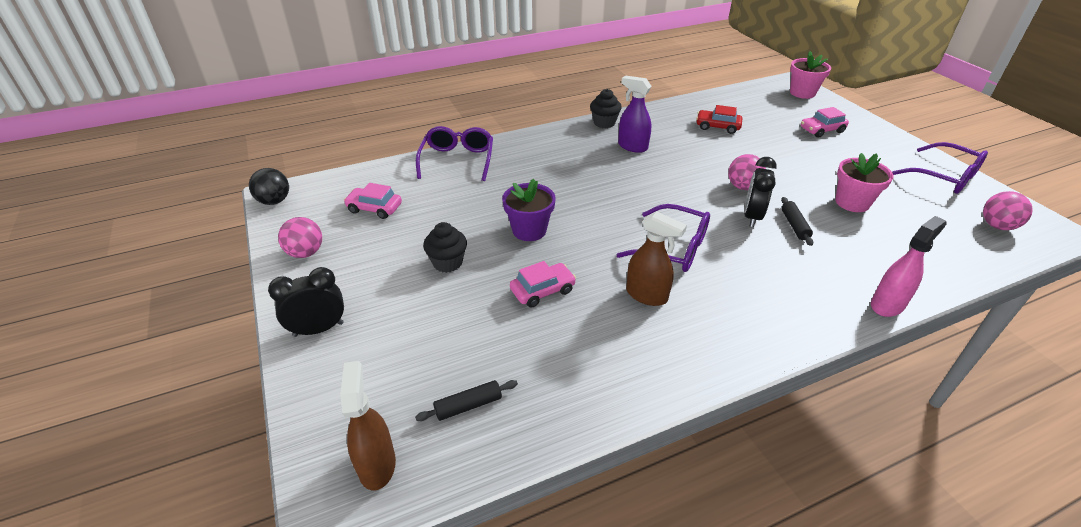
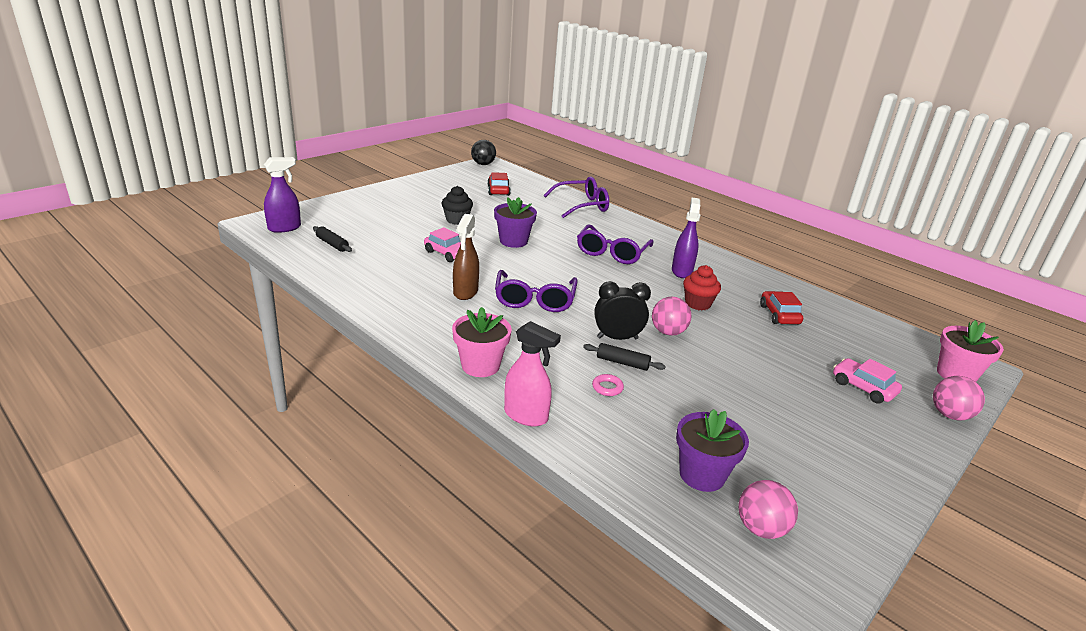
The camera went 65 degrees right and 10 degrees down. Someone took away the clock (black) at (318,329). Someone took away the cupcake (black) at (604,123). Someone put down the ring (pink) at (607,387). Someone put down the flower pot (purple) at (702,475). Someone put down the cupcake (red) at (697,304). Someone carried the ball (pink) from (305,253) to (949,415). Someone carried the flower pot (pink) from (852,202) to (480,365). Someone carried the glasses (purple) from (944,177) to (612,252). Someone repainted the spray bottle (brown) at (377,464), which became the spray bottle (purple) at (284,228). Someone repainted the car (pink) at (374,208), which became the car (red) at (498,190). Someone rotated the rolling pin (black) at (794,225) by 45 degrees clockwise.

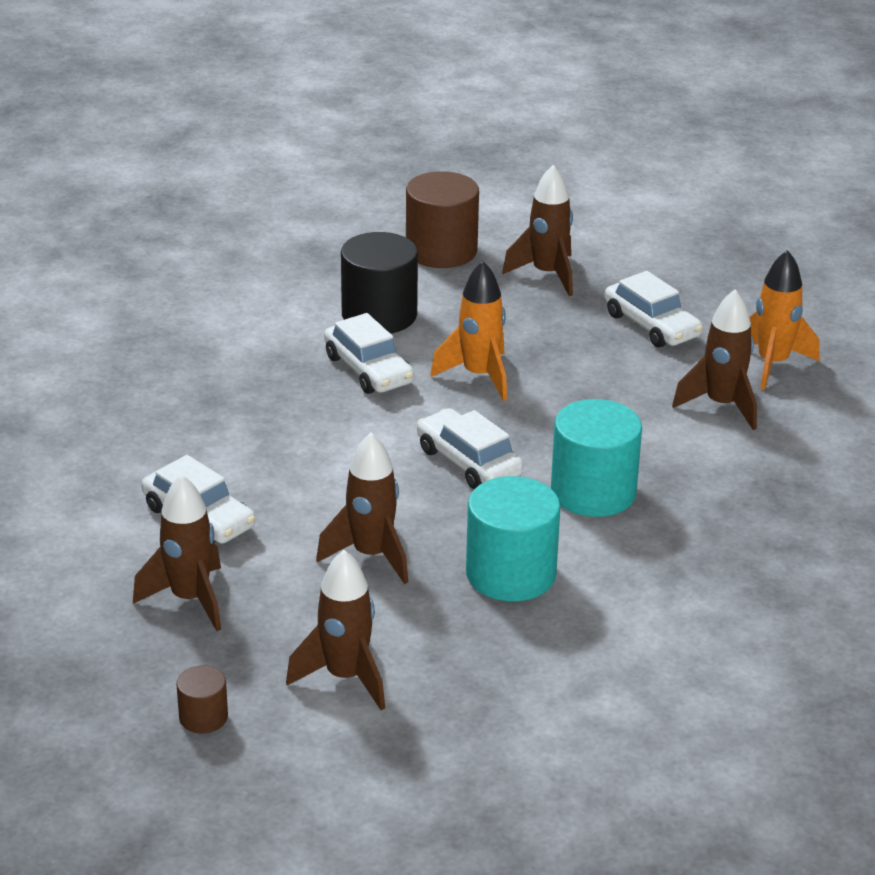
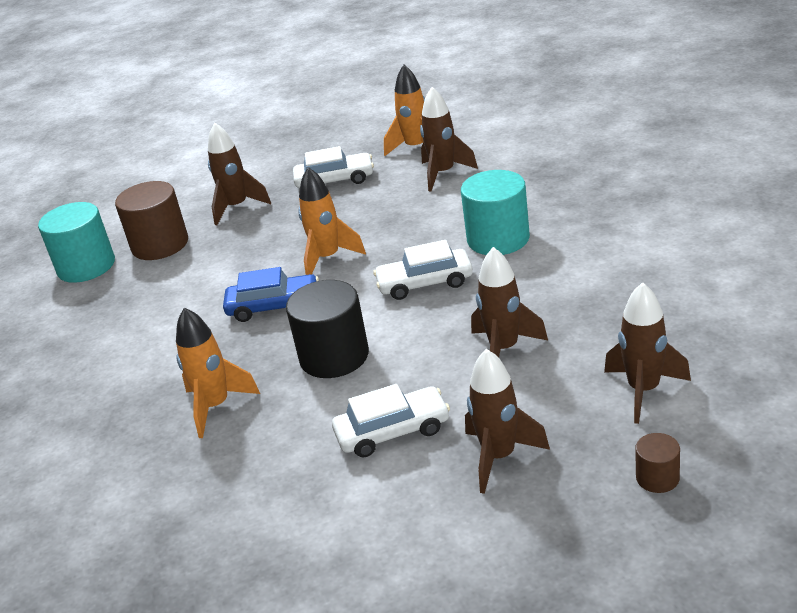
The camera went 55 degrees left and 0 degrees up. Someone put down the rocket (orange) at (216,406). Someone carried the cylinder (black) from (379,315) to (334,356). Someone carried the cylinder (turquoise) from (511,574) to (86,266). Someone repainted the car (white) at (368,370), which became the car (blue) at (274,306).

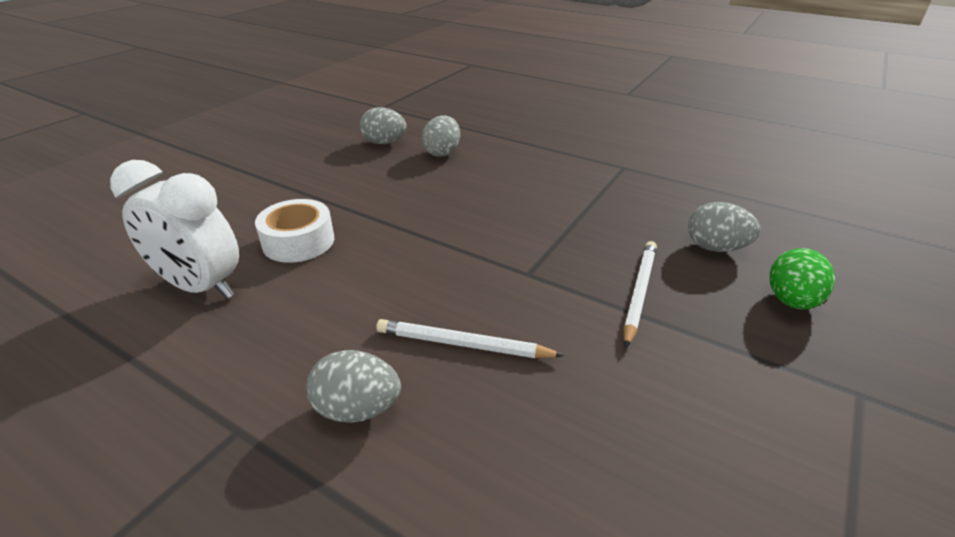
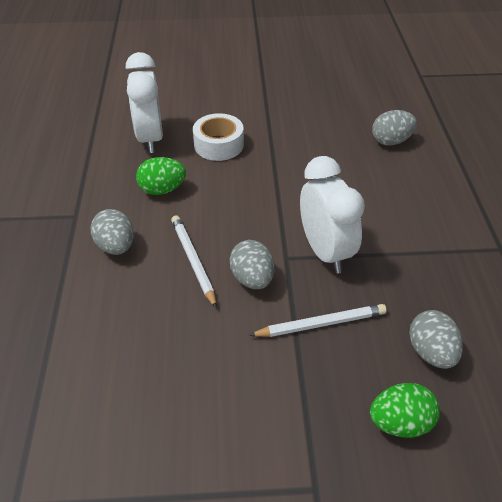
The camera went 55 degrees right and 10 degrees up. Someone put down the egg (green) at (162,190). Someone put down the clock (white) at (325,251). Someone carried the egg (grey) from (384,143) to (252,279).

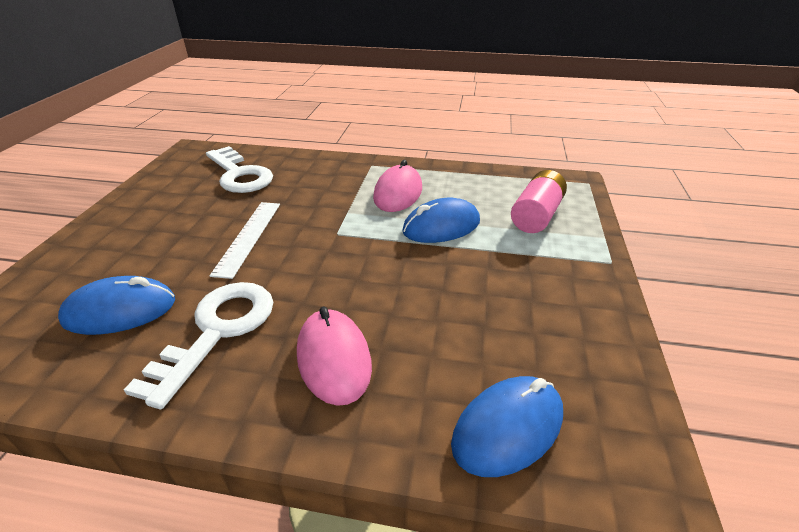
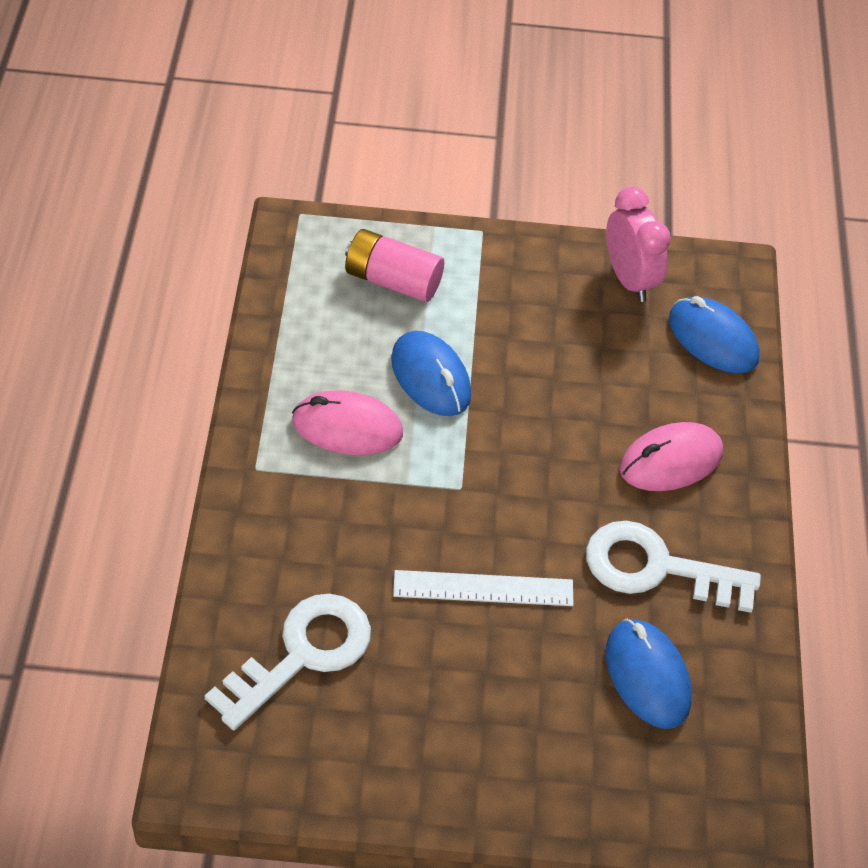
The camera went 100 degrees left and 15 degrees up. Someone put down the clock (pink) at (629,279).

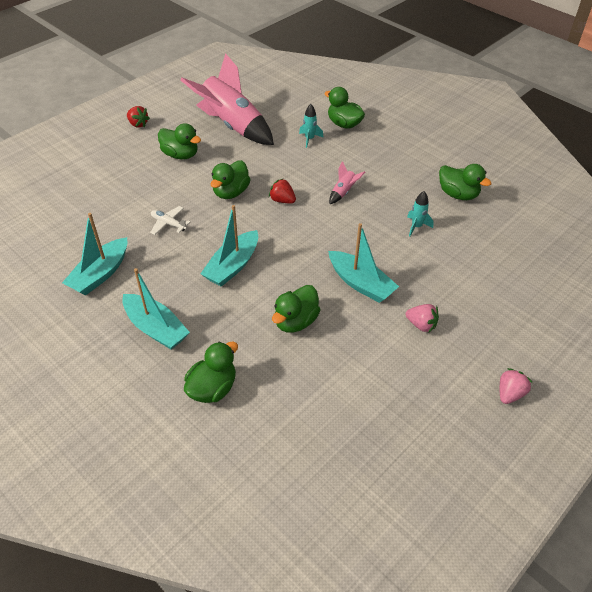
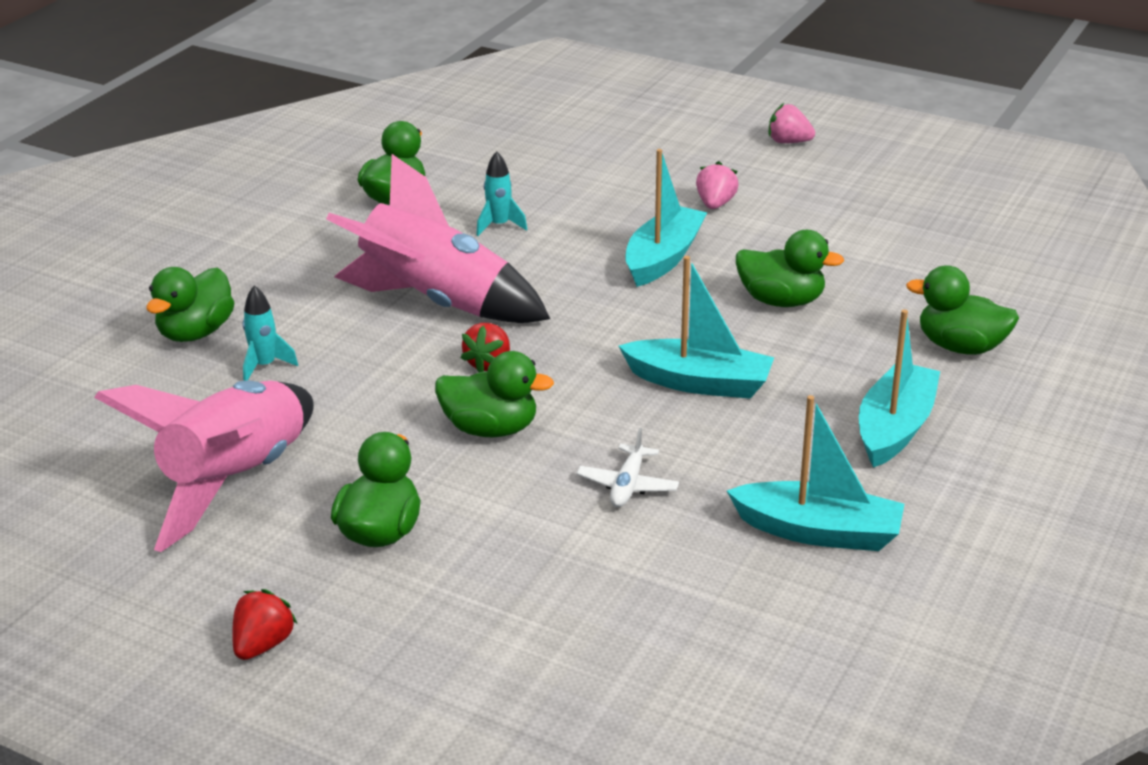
The camera went 105 degrees left and 15 degrees down. Someone scaled the rocket (pink) at (343,192) by 2.49.

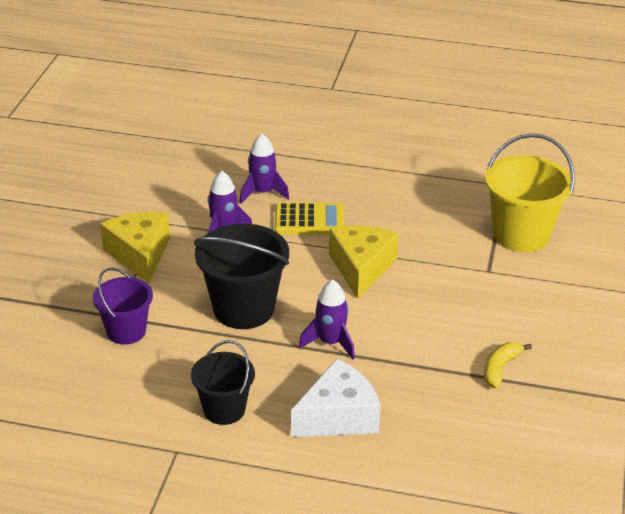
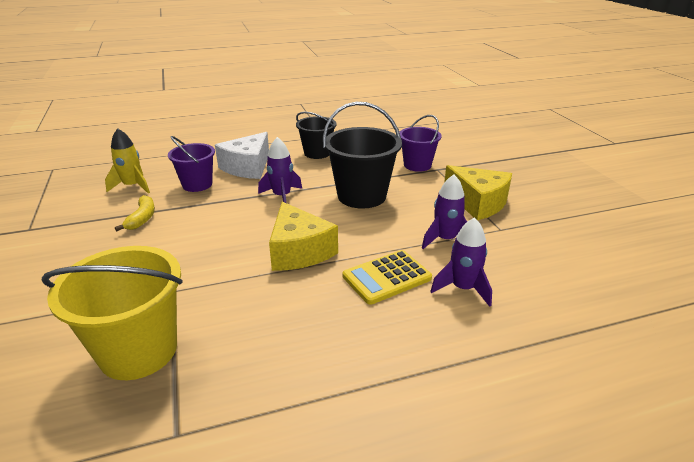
The camera went 150 degrees right and 5 degrees down. Someone put down the rocket (yellow) at (132,186). Someone put down the bucket (purple) at (197,184).

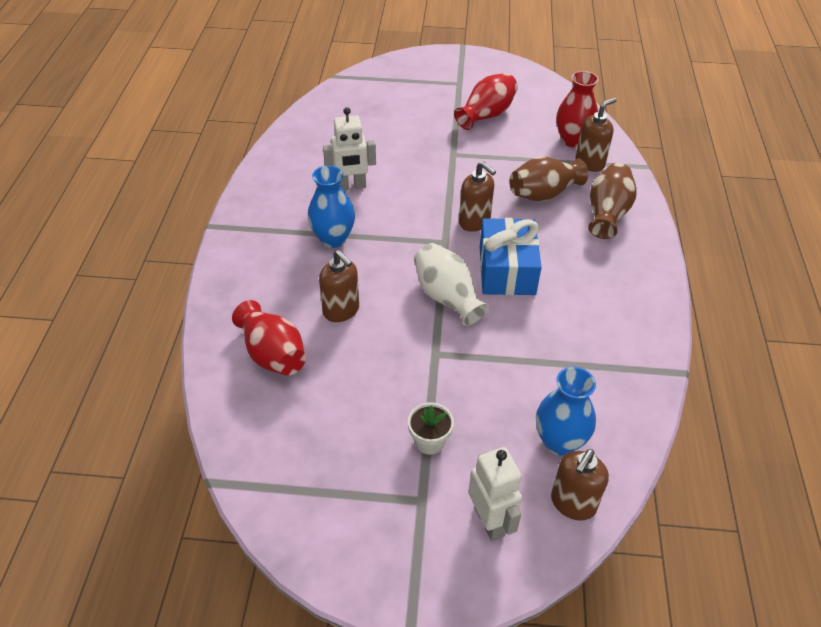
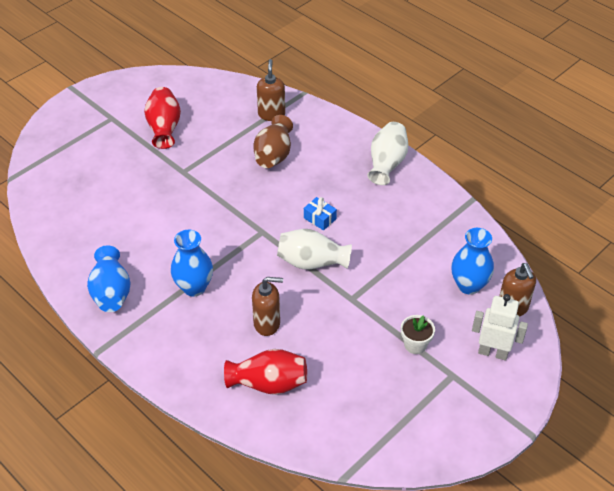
The camera went 50 degrees left and 0 degrees up. Someone took away the robot (white) at (351,186). Someone took away the soap dispenser (brown) at (474,222). Someone took away the vase (red) at (572,140). Someone took away the vase (brown) at (607,214). Someone put down the vase (blue) at (111,292). Someone put down the vase (white) at (387,163). Someone scaled the gift (blue) at (507,270) by 0.48.

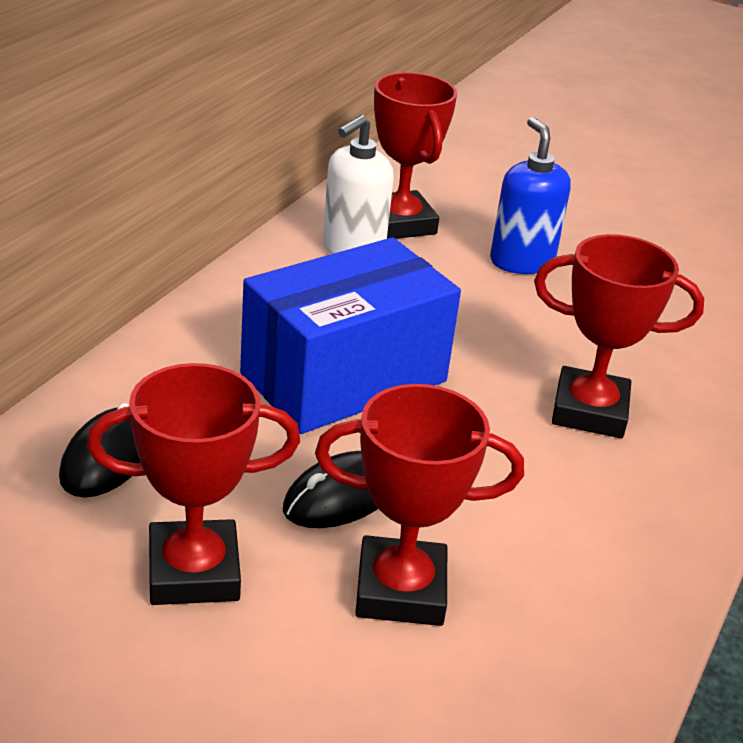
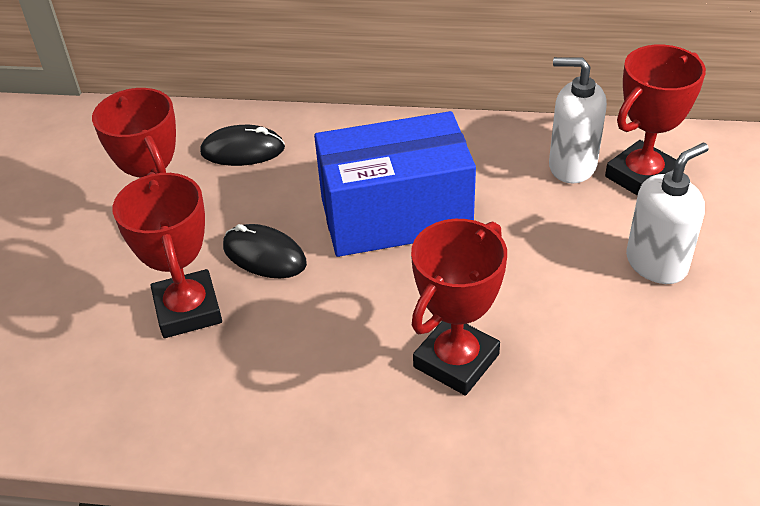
The camera went 75 degrees right and 10 degrees up. Someone repainted the soap dispenser (blue) at (521,261), which became the soap dispenser (white) at (656,263). Someone rotated the box (blue) at (344,378) by 45 degrees counterclockwise. Someone rotated the trophy (red) at (589,411) by 45 degrees clockwise.

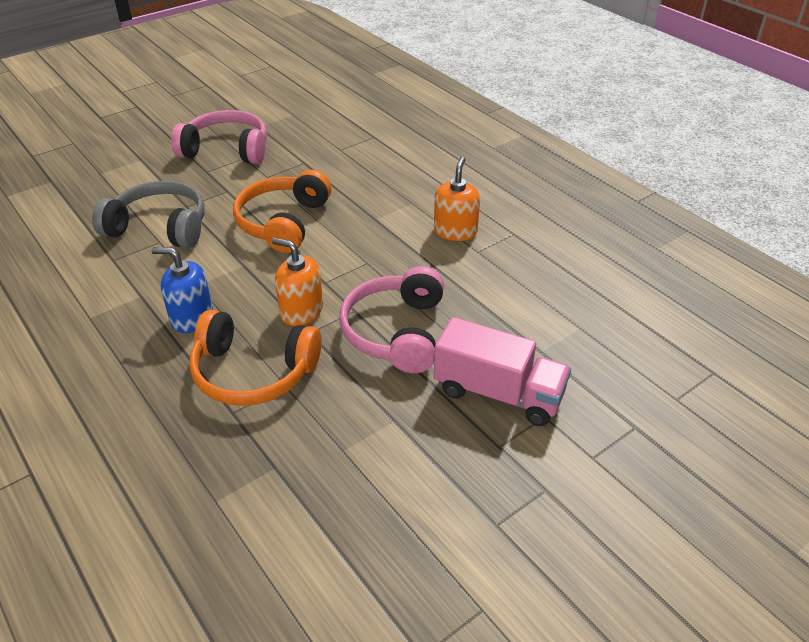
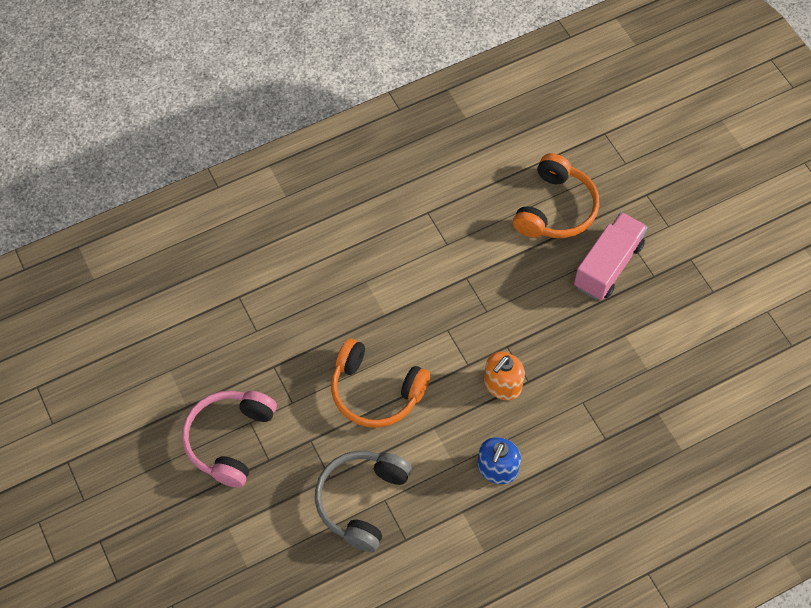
The camera went 80 degrees left and 20 degrees up. Someone took away the headphones (pink) at (396,332). Someone took away the soap dispenser (orange) at (455,231). Someone carried the headphones (orange) from (253,372) to (555,209).

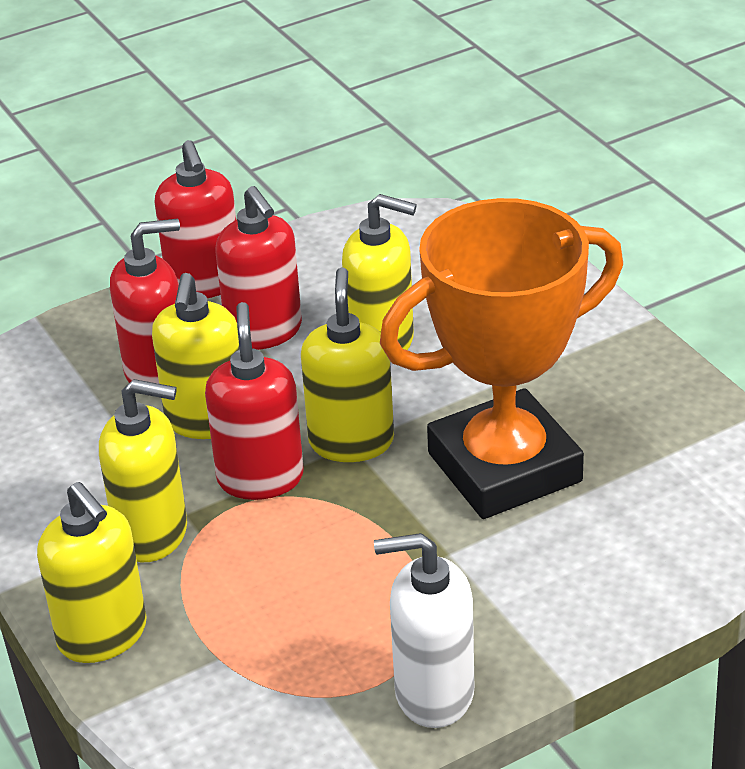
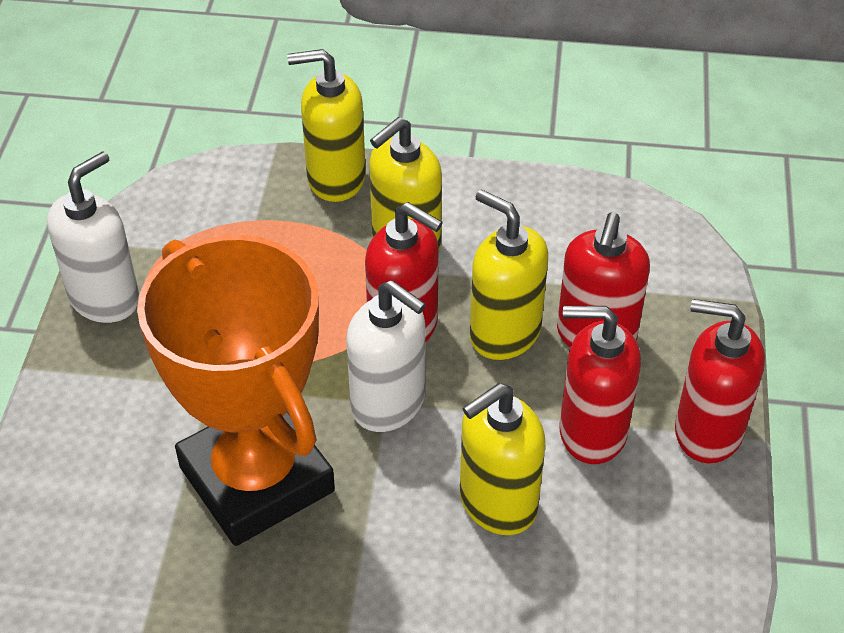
The camera went 125 degrees right and 10 degrees up. Someone repainted the soap dispenser (yellow) at (351,441), which became the soap dispenser (white) at (389,404). Someone rotated the trophy (orange) at (504,467) by 45 degrees counterclockwise.

